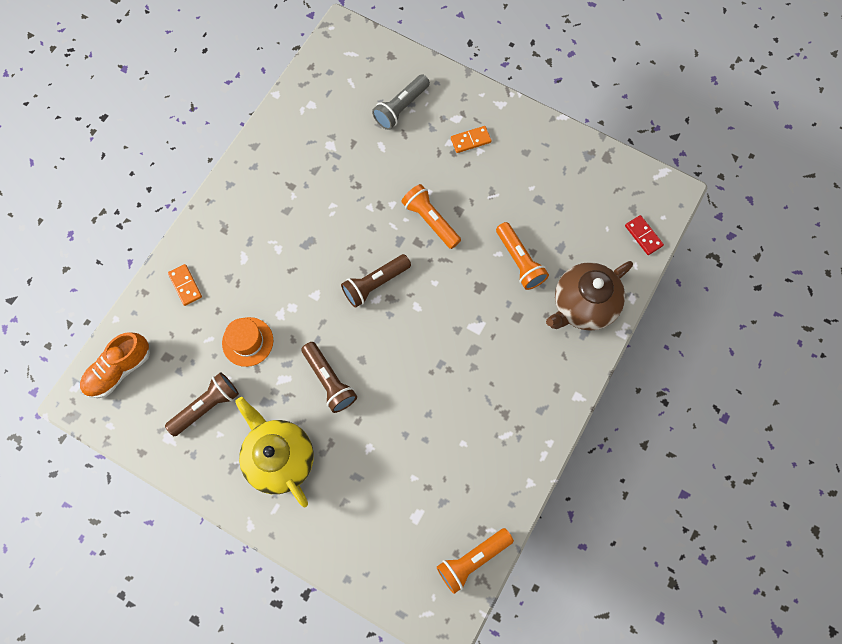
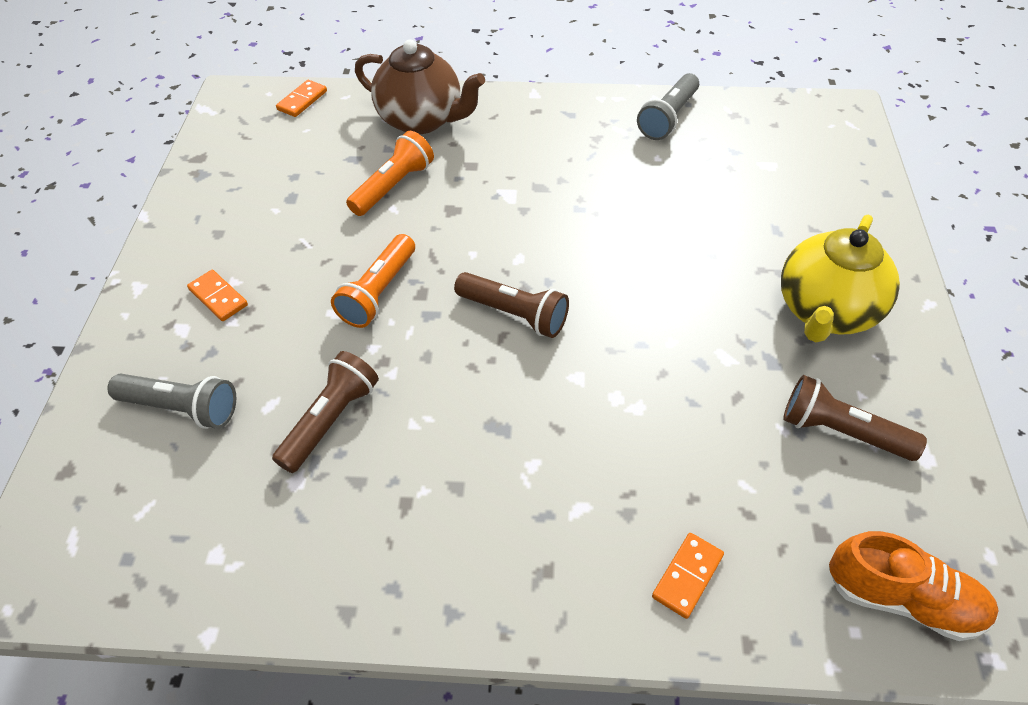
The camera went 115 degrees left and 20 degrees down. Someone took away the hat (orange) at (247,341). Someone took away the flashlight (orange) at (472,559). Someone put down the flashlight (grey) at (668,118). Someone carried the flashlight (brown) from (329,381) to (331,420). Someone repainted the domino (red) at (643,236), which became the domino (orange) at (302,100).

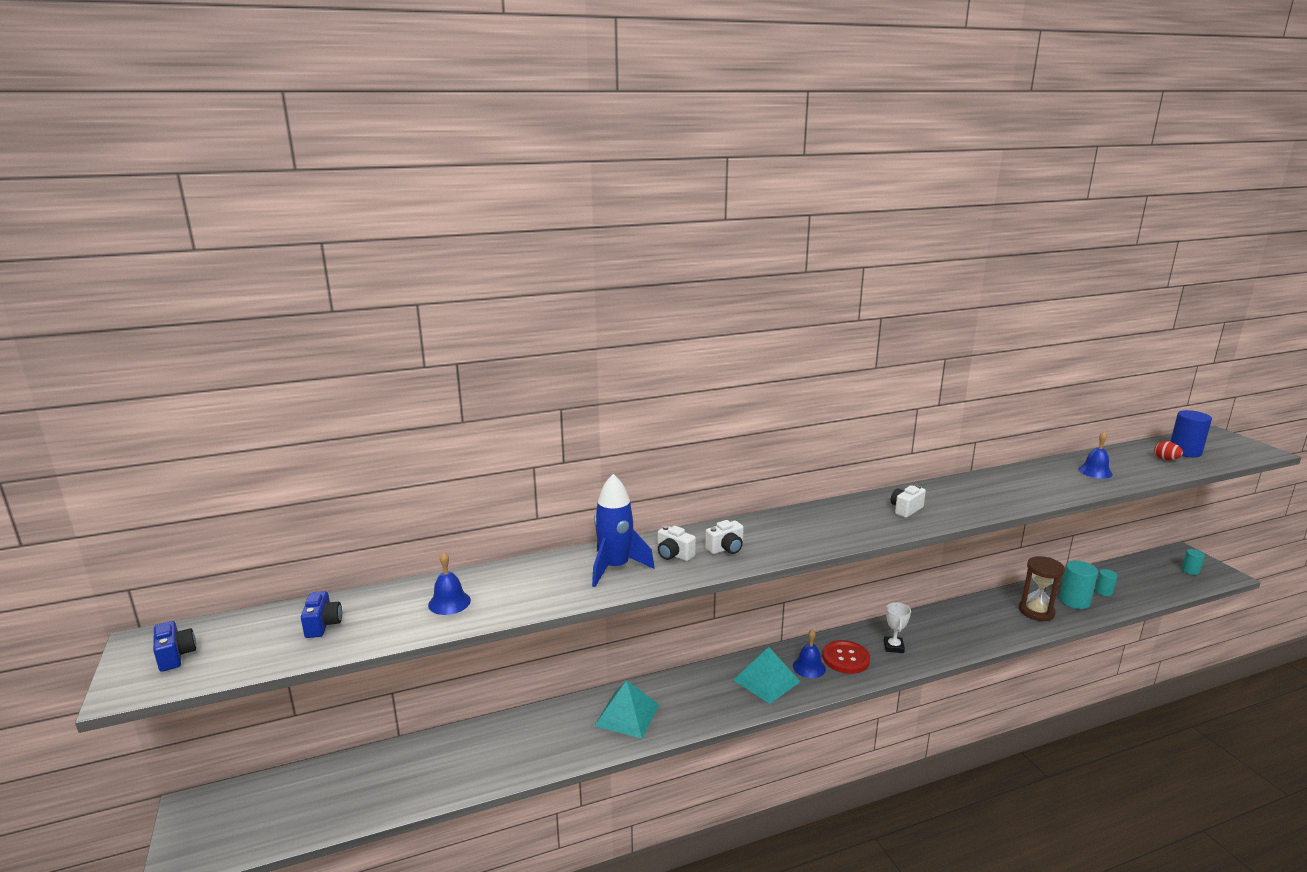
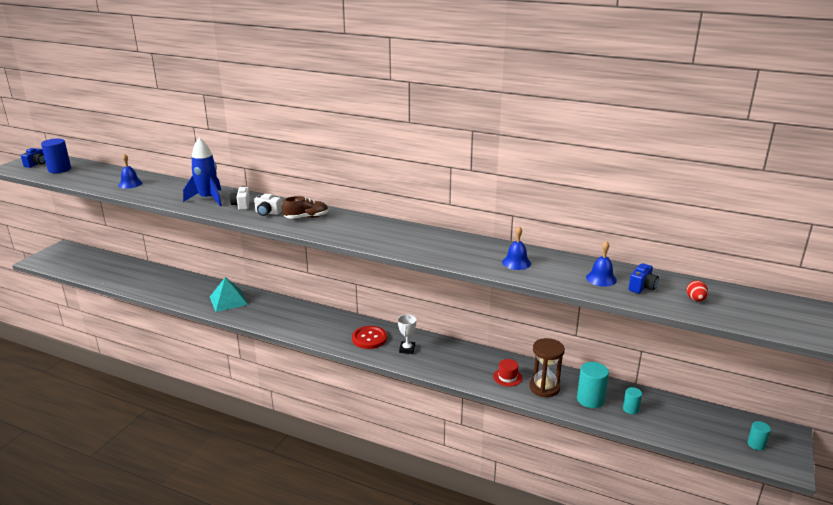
The camera went 45 degrees right and 5 degrees up. Someone took away the pyramid (turquoise) at (766,680). Someone took away the camera (white) at (906,509). Someone put down the shoe (brown) at (306,217). Someone put down the hat (red) at (507,377). Someone carried the camera (blue) from (323,625) to (642,287). Someone carried the bell (blue) from (809,667) to (516,262). Someone carried the cylinder (blue) from (1185,452) to (59,169). Someone rotated the trophy (white) at (893,647) by 45 degrees counterclockwise.

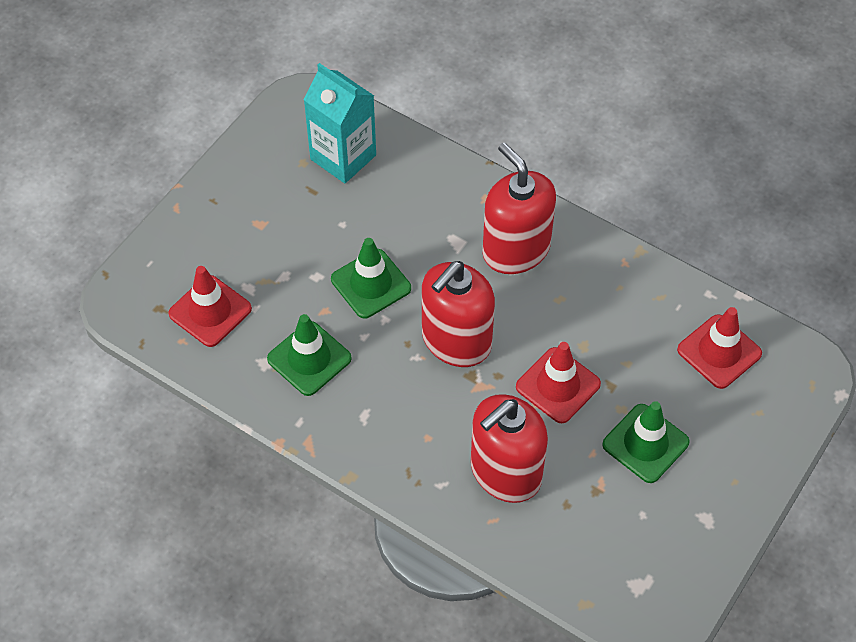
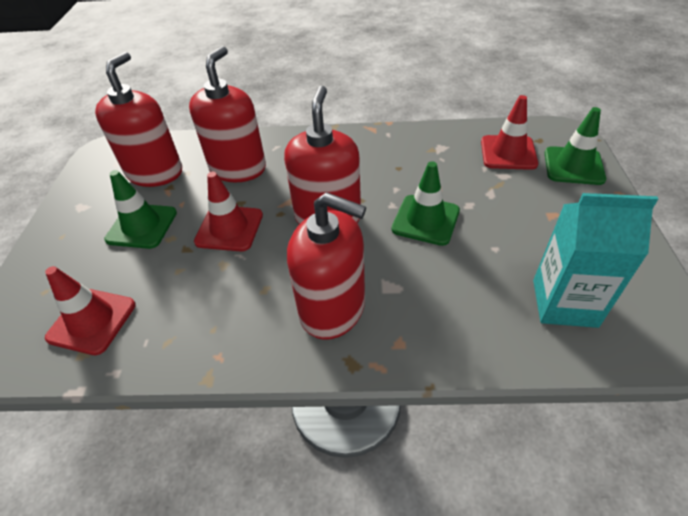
The camera went 150 degrees right and 10 degrees down. Someone put down the soap dispenser (red) at (155,173). Someone carried the traffic cone (green) from (309,359) to (573,166).

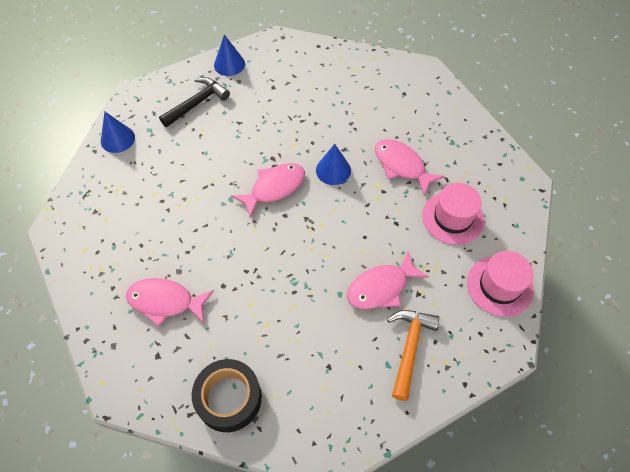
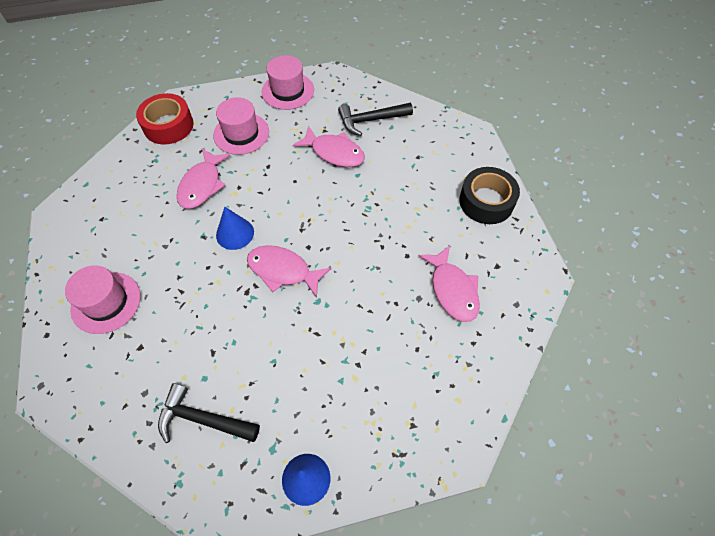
The camera went 120 degrees left and 0 degrees up. Someone took away the cone (blue) at (229,64). Someone put down the hat (pink) at (106,302). Someone put down the tape (red) at (168,125). Someone repainted the hammer (orange) at (409,347), which became the hammer (black) at (370,120).

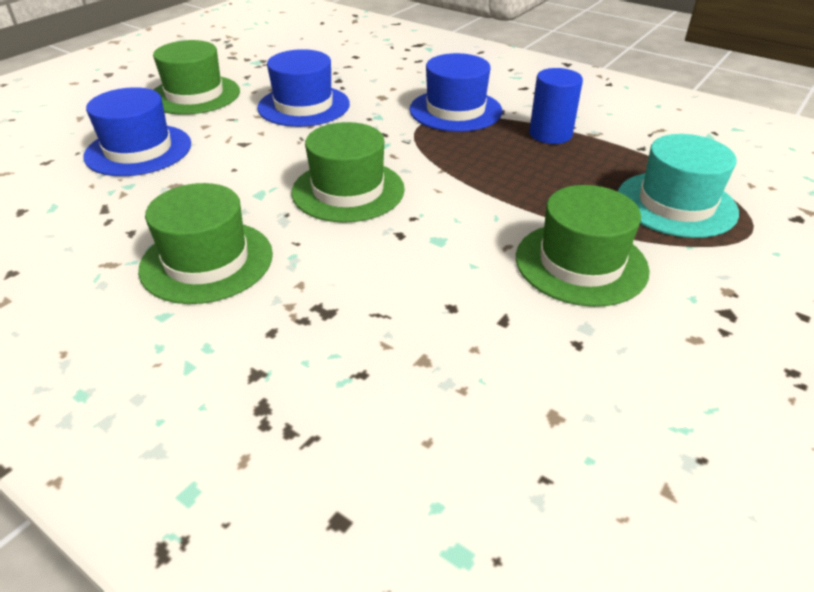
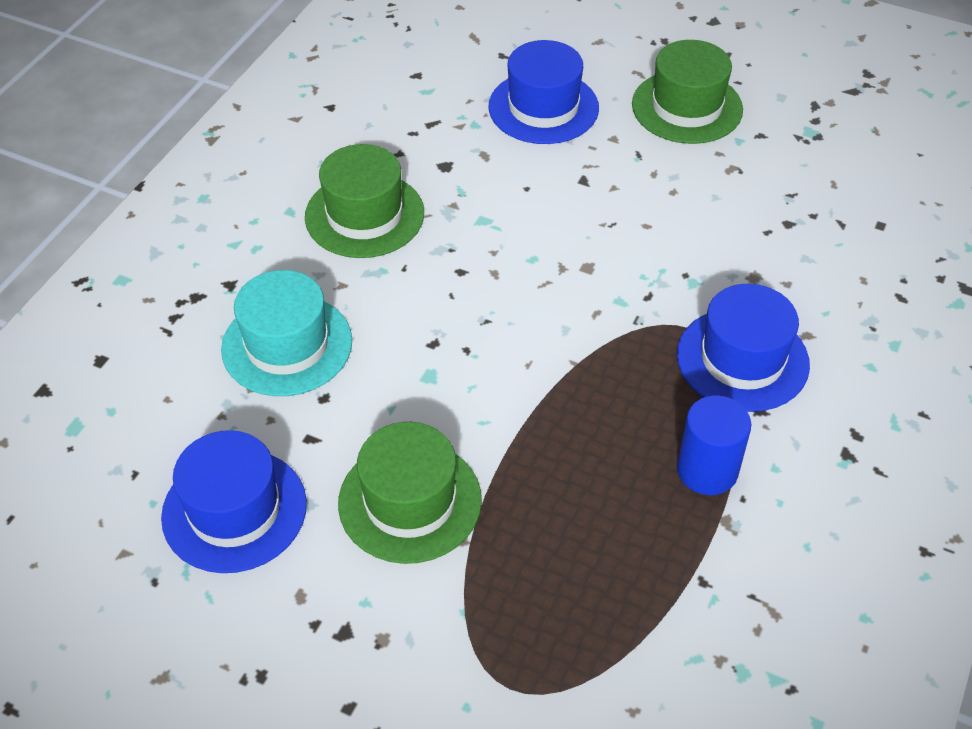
The camera went 80 degrees right and 10 degrees up. Someone took away the hat (green) at (348,191). Someone carried the hat (blue) from (304,106) to (234,510). Someone carried the hat (turquoise) from (676,204) to (287,345).

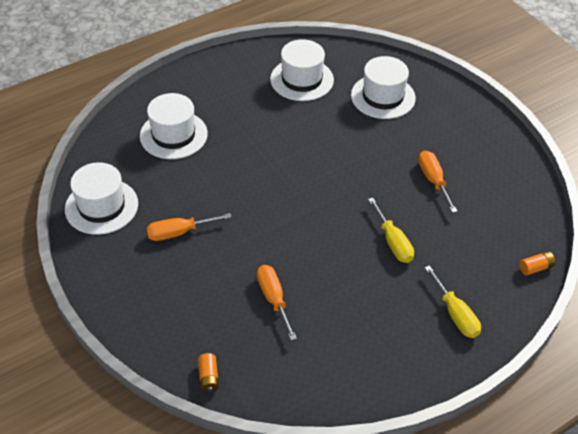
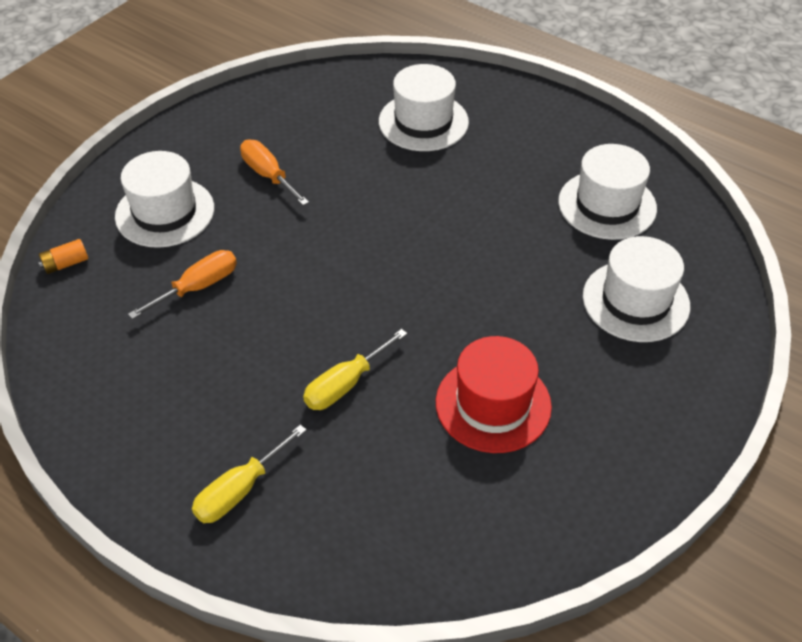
The camera went 70 degrees right and 0 degrees up. Someone took away the battery (orange) at (535,268). Someone carried the hat (white) from (101,206) to (165,212). Someone swapped the screwdriver (orange) at (433,180) for the hat (red) at (493,404).

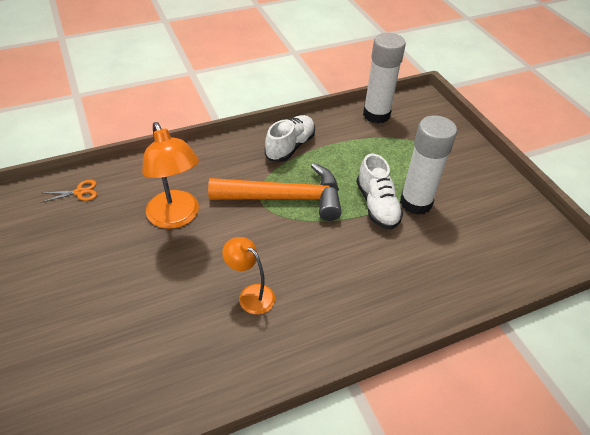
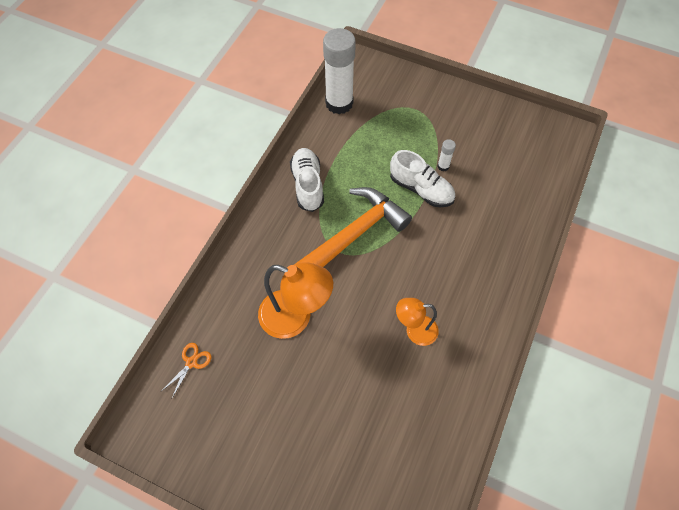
The camera went 40 degrees left and 15 degrees up. Someone scaled the glue stick (white) at (416,203) by 0.41.

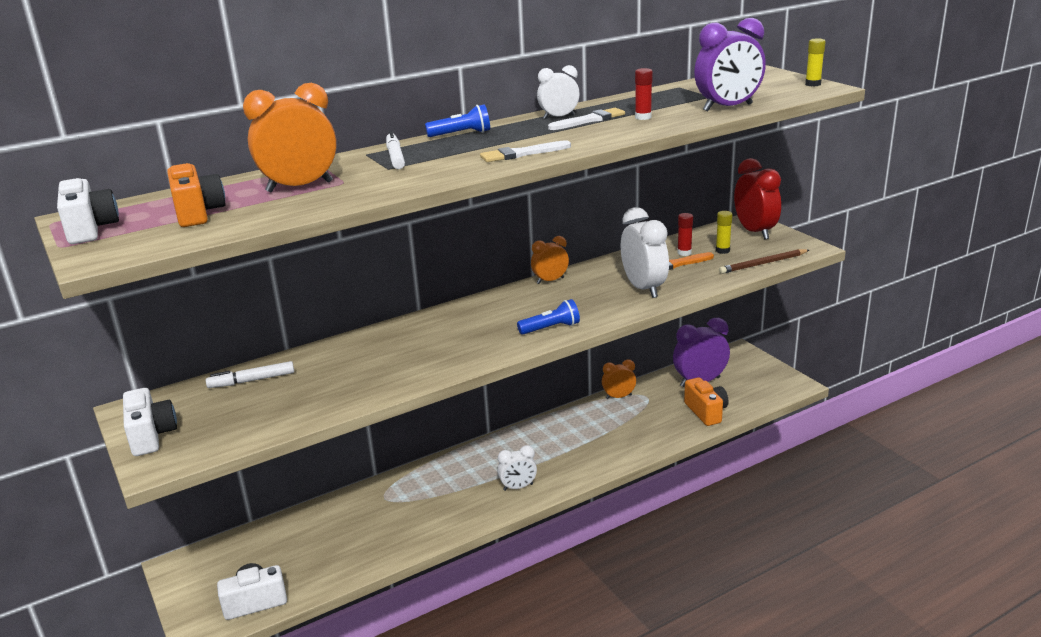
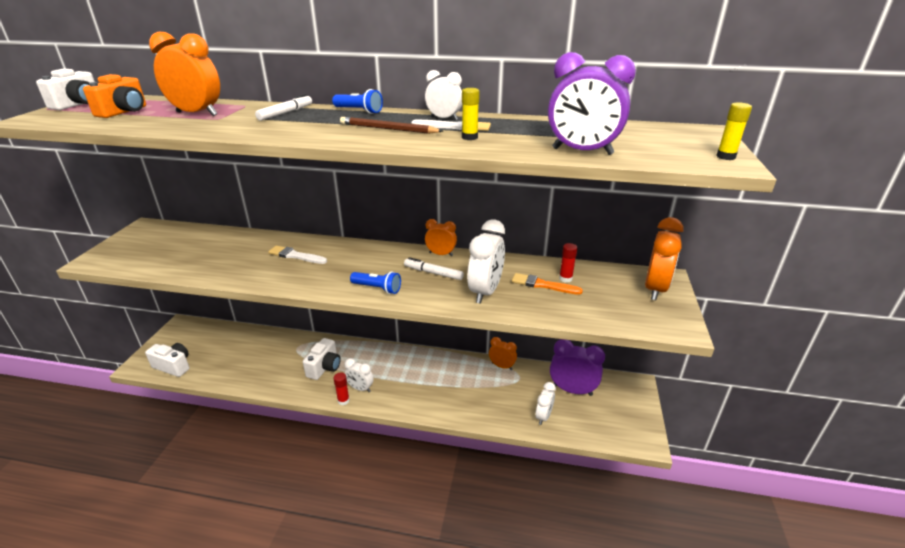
The camera went 40 degrees right and 5 degrees up. Someone carried the camera (white) from (151,436) to (324,367). Someone carried the marker (white) from (252,380) to (433,273). Someone carried the brush (white) from (522,154) to (295,256). Someone carried the glue stick (red) from (643,117) to (343,401). Someone carried the glue stick (yellow) from (722,250) to (469,137). Someone carried the pencil (brown) from (763,264) to (388,129). Someone swapped the camera (orange) at (706,412) for the clock (white) at (543,416). Someone repainted the clock (red) at (755,232), which became the clock (orange) at (655,289).

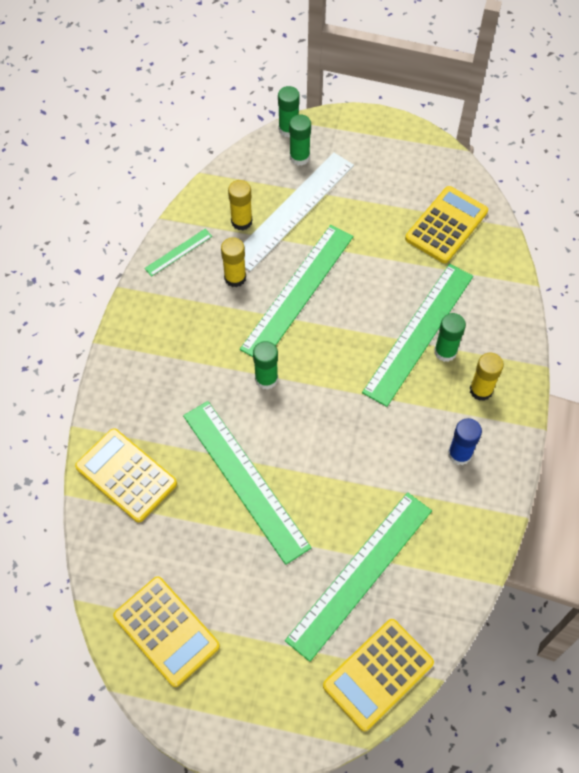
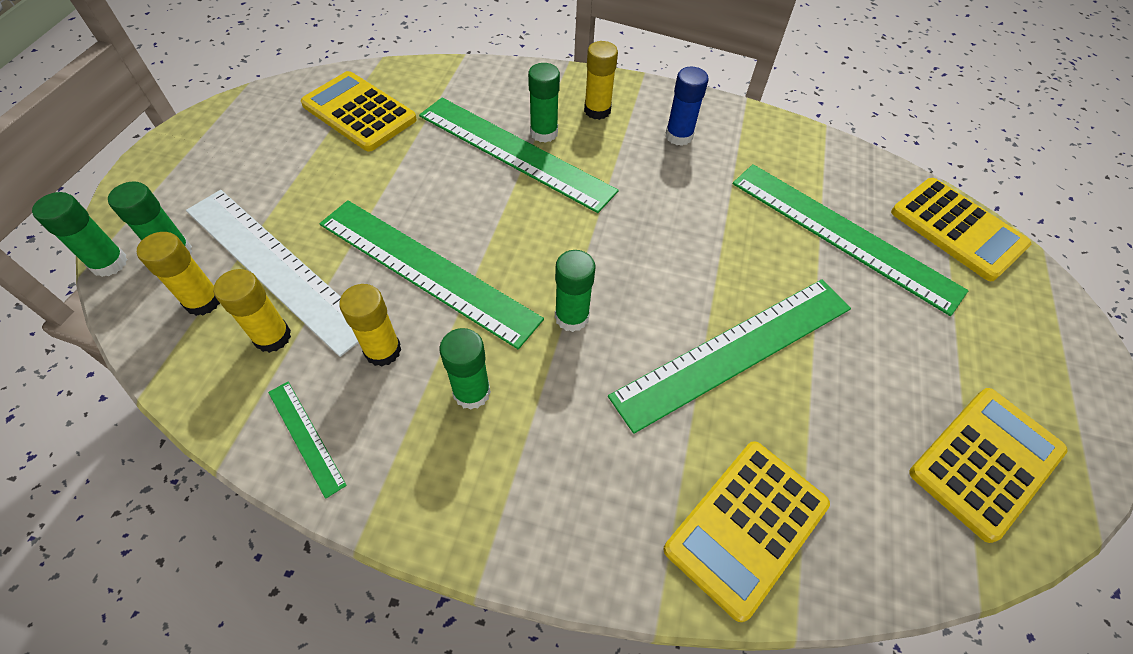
The camera went 90 degrees left and 5 degrees down. Someone put down the glue stick (yellow) at (203,301). Someone put down the glue stick (green) at (471,392).

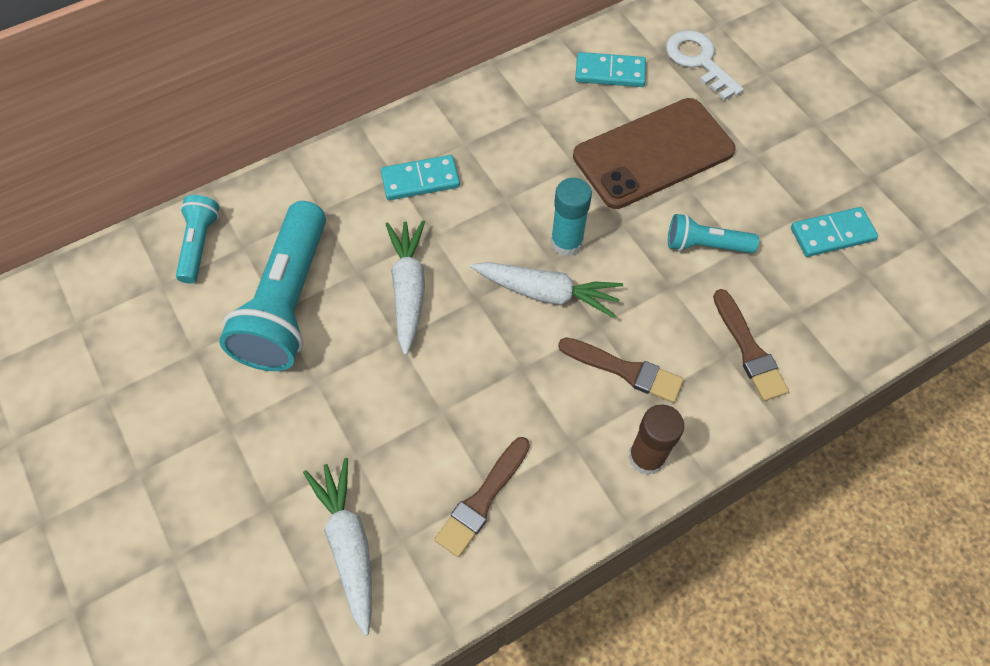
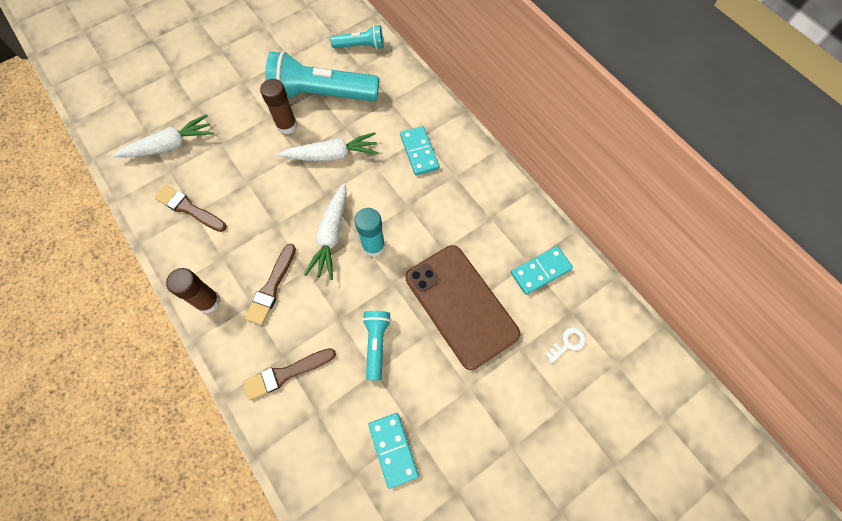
The camera went 85 degrees right and 5 degrees up. Someone put down the glue stick (brown) at (287,125). Someone rotated the domino (turquoise) at (610,72) by 60 degrees clockwise. Someone scaled the key (white) at (699,61) by 0.55.

